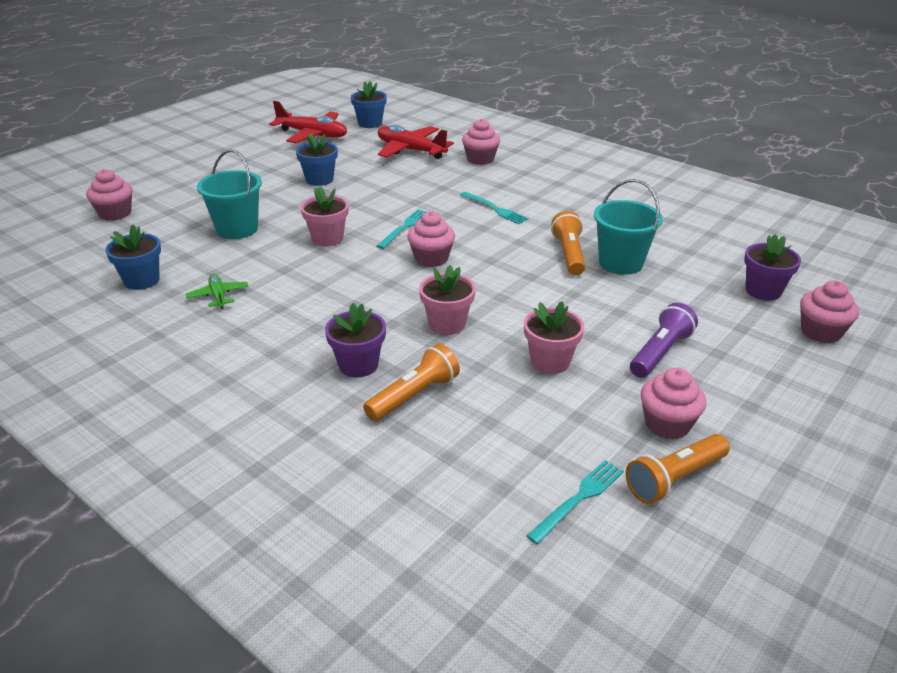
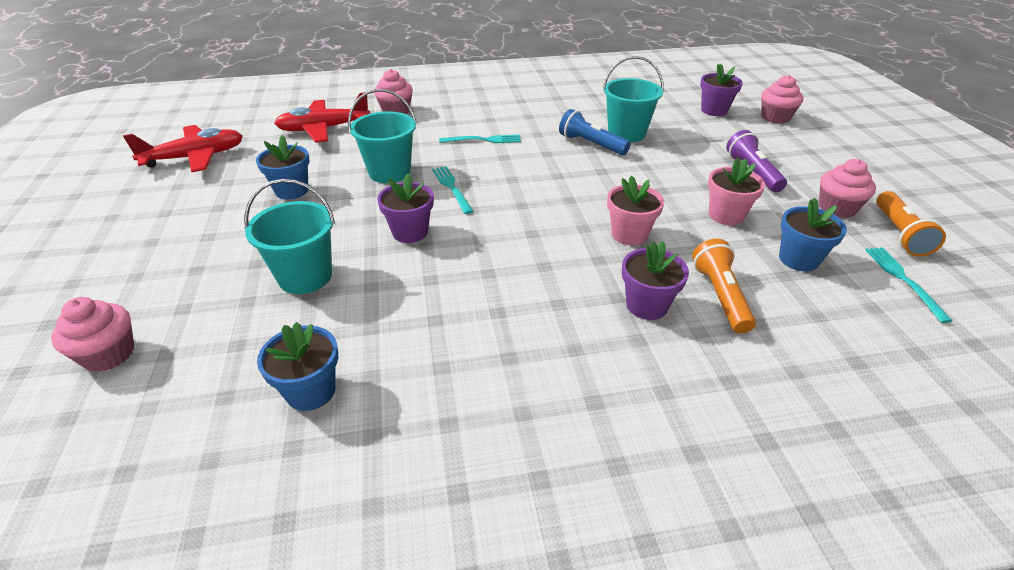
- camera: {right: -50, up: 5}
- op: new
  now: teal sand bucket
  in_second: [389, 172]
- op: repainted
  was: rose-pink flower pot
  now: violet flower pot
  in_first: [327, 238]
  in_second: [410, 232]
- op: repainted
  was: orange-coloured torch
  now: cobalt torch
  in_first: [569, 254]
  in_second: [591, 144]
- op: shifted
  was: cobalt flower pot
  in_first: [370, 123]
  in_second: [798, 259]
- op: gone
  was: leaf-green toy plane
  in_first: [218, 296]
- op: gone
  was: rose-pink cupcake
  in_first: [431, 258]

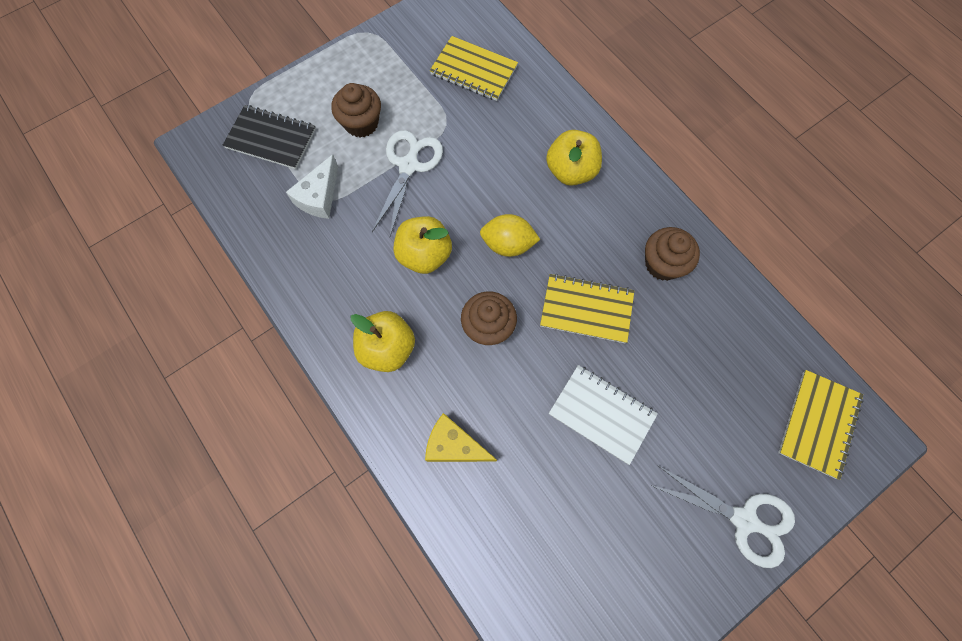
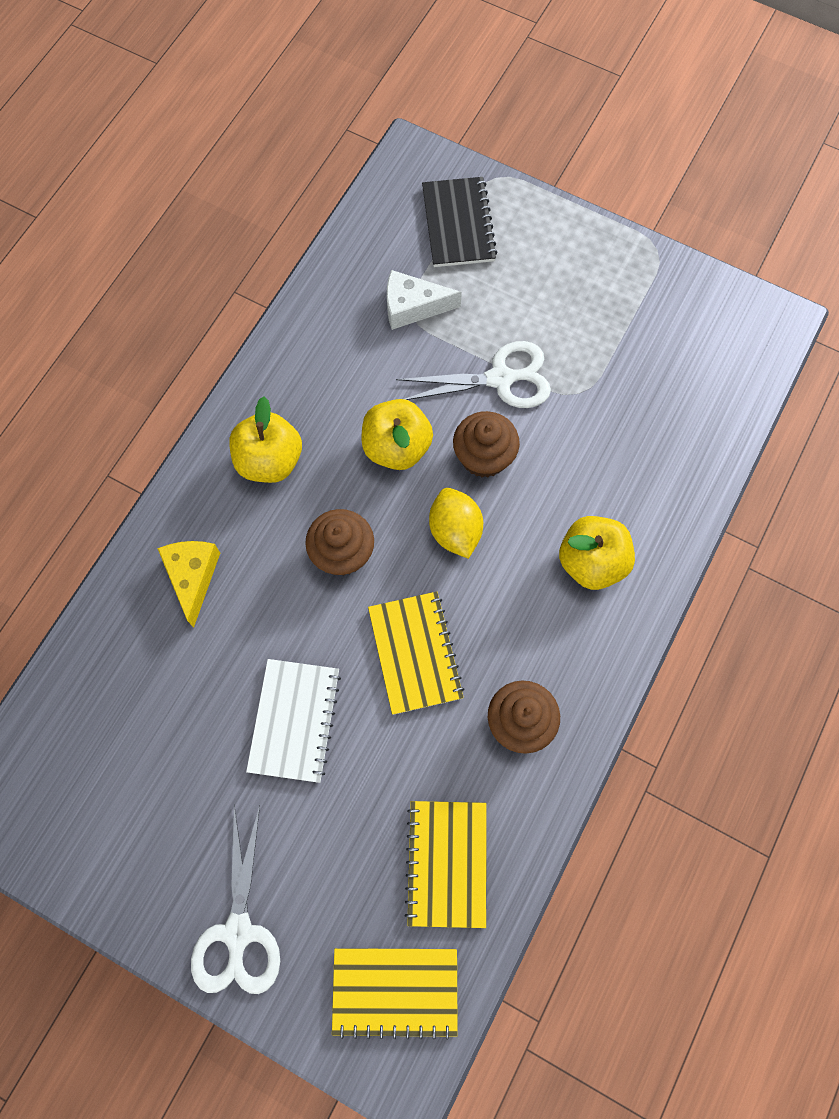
- camera: {right: 65, up: 0}
- op: shifted
  was: yellow exercise book
  in_first: [474, 70]
  in_second: [447, 863]
- op: shifted
  was: brown cupcake
  in_first: [361, 123]
  in_second: [483, 457]

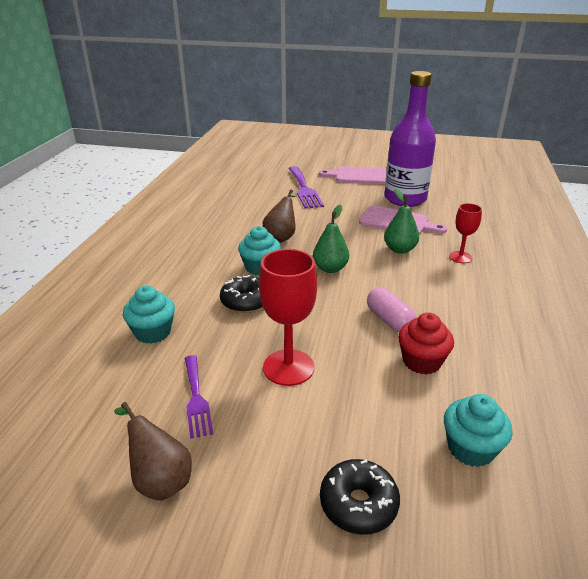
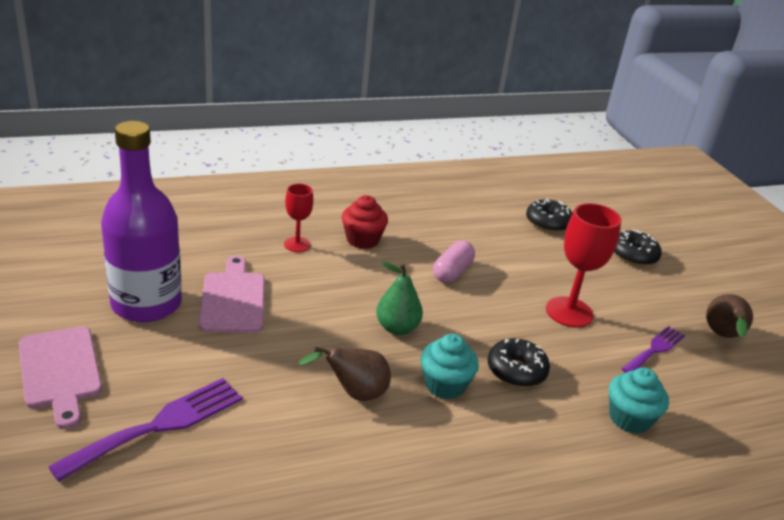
- camera: {right: -125, up: 0}
- op: shifted
  was: scarlet cupcake
  in_first: [421, 361]
  in_second: [362, 240]
- op: swapped
  was: teal cupcake
  now: ebony glazed donut
  in_first: [470, 448]
  in_second: [548, 223]
- op: gone
  was: leaf-green pear fruit
  in_first: [399, 249]

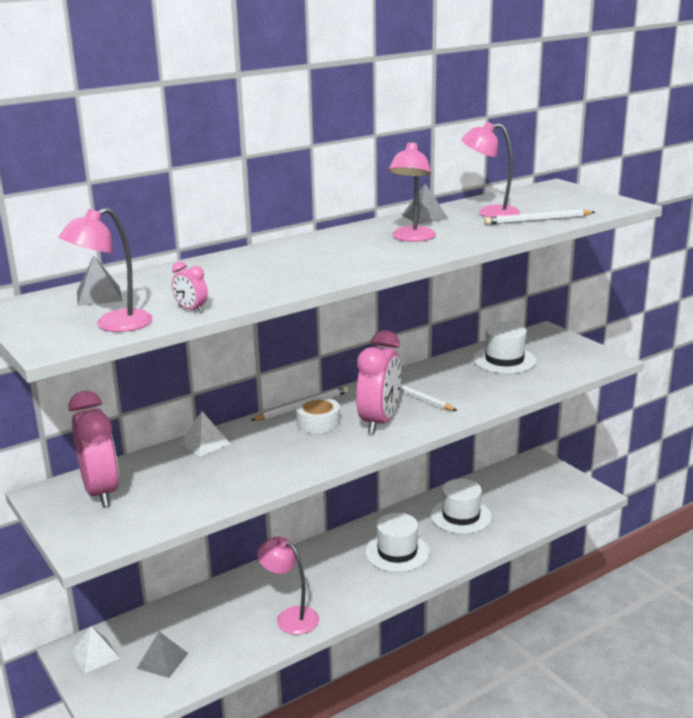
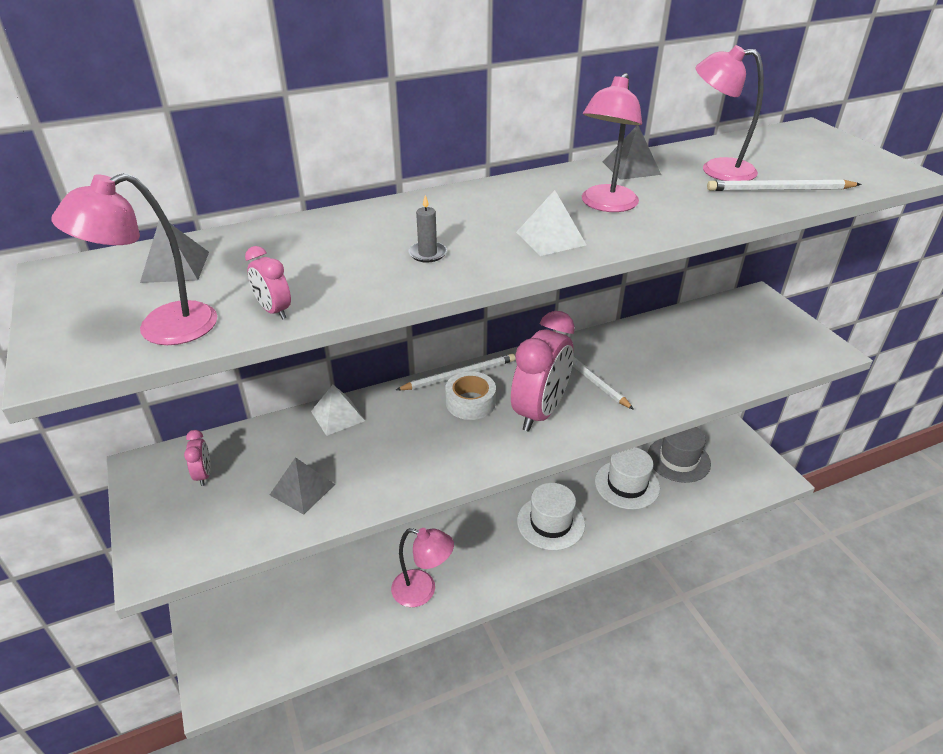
- camera: {right: 10, up: 15}
- op: scaled
  was: rose-pink clock
  in_first: [101, 492]
  in_second: [204, 475]
  ratio: 0.43
- op: shifted
  was: ash-grey pyramid
  in_first: [162, 660]
  in_second: [302, 489]
- op: rotated
  was: rose-pink desk lamp
  in_first: [290, 617]
  in_second: [422, 591]
  clockwise: 150
- op: new
  now: ash-grey pillar candle
  in_second: [427, 254]
- op: shifted
  was: snow-white pyramid
  in_first: [95, 655]
  in_second: [550, 238]
- op: new
  now: ash-grey top hat
  in_second: [678, 459]
- op: gone
  was: snow-white top hat
  in_first: [504, 360]

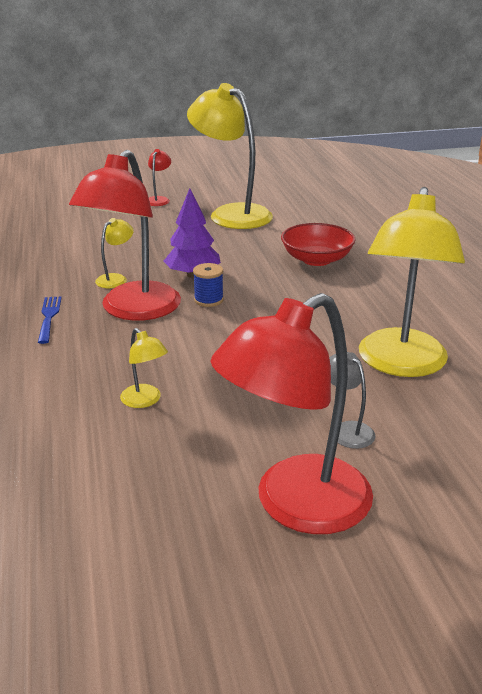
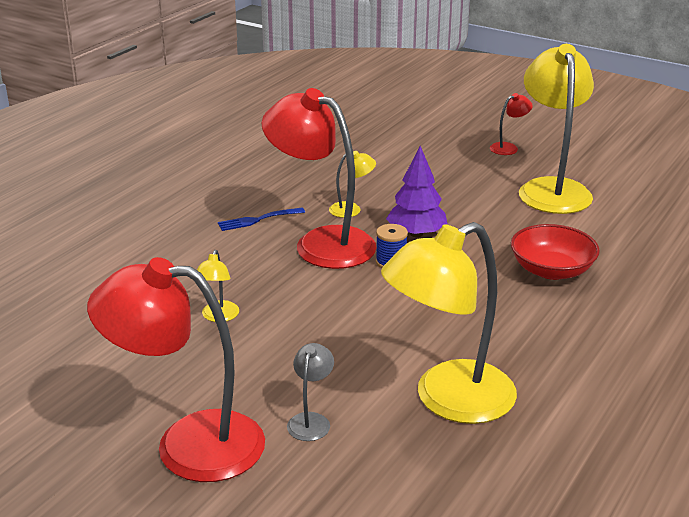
- camera: {right: 45, up: 0}
- op: rotated
  was: cobalt fork
  in_first: [49, 317]
  in_second: [258, 220]
  clockwise: -150
- op: rotated
  was: scarlet desk lamp
  in_first: [133, 310]
  in_second: [321, 243]
  clockwise: 60

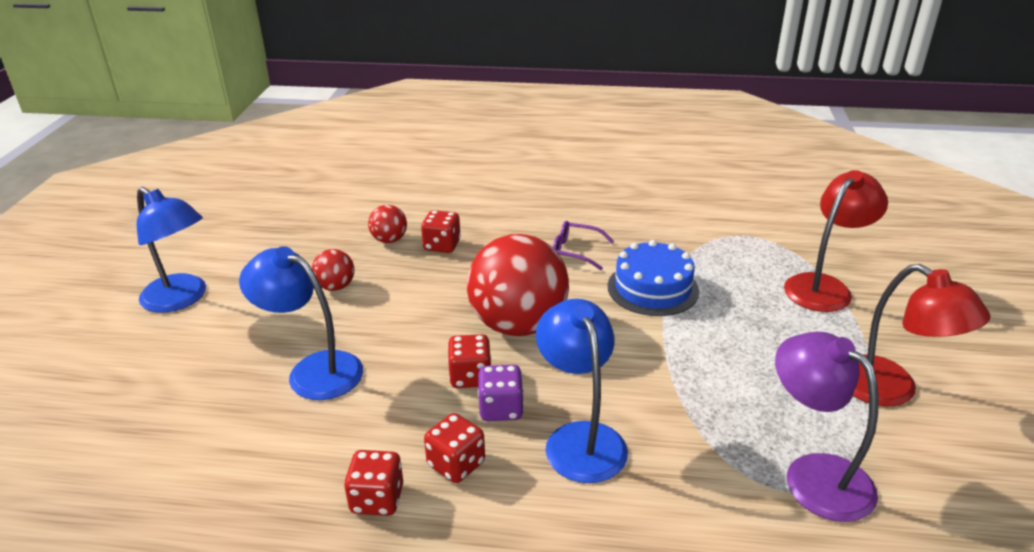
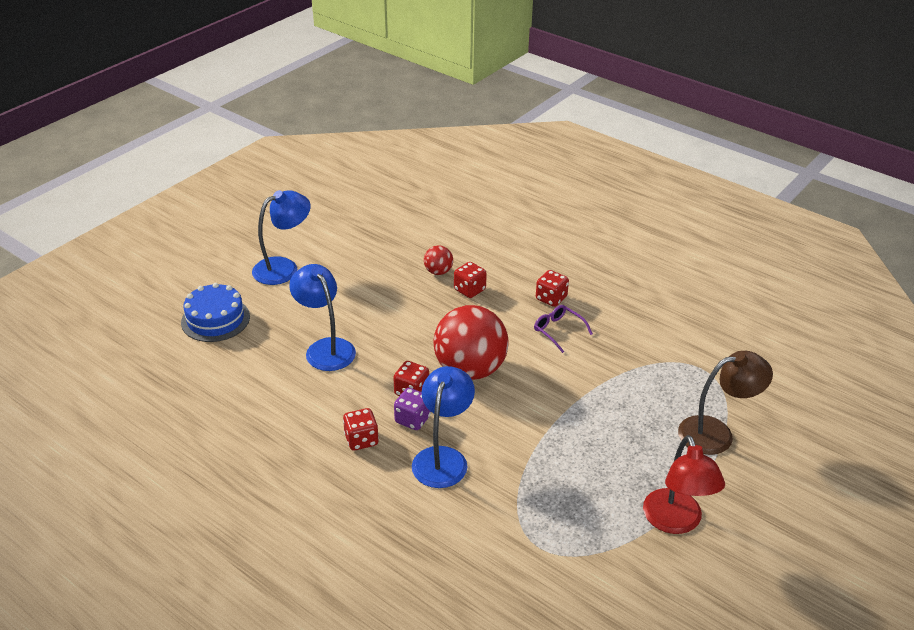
- camera: {right: 30, up: 5}
- op: shifted
  was: cobalt cake
  in_first: [652, 288]
  in_second: [215, 319]
- op: rotated
  was: cobalt desk lamp
  in_first: [181, 299]
  in_second: [284, 268]
  clockwise: -105
- op: shifted
  was: scarlet game die
  in_first: [377, 499]
  in_second: [551, 298]
- op: repainted
  was: scarlet desk lamp
  now: brown desk lamp
  in_first: [824, 286]
  in_second: [716, 433]
- op: gone
  was: scarlet play ball
  in_first: [336, 287]
- op: gone
  was: violet desk lamp
  in_first: [814, 475]

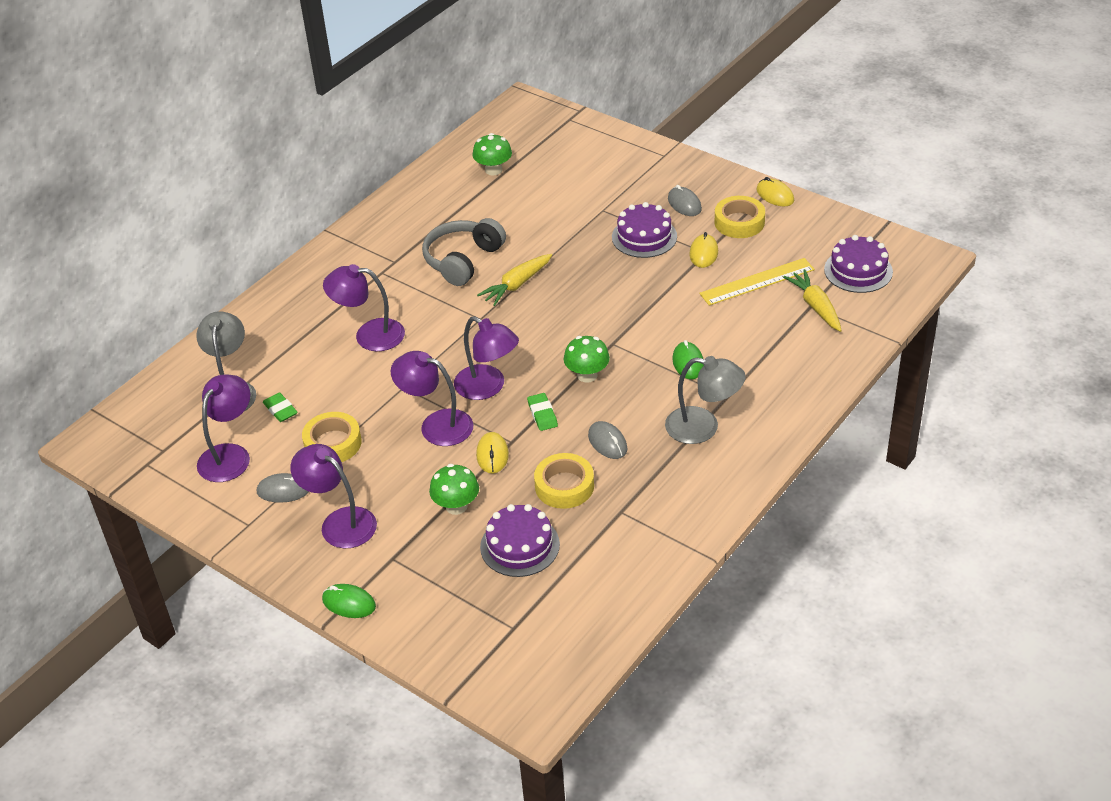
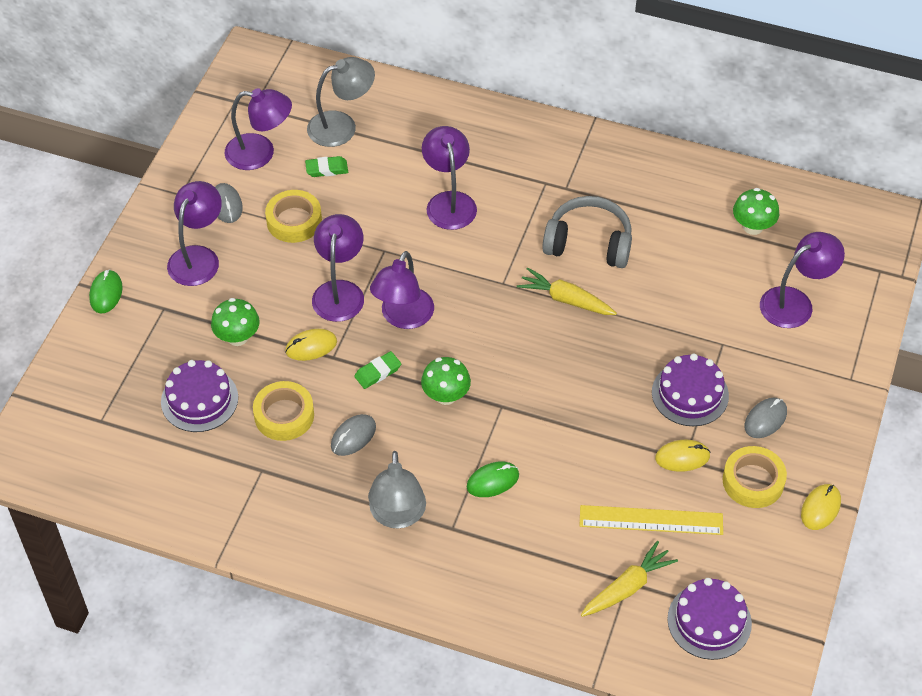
- camera: {right: 70, up: 10}
- op: rotated
  was: leaf-green gum eraser
  in_first: [280, 410]
  in_second: [327, 169]
  clockwise: 45
- op: rotated
  was: yellow straightedge
  in_first: [757, 281]
  in_second: [651, 520]
  clockwise: -45
- op: new
  now: violet desk lamp
  in_second: [795, 302]

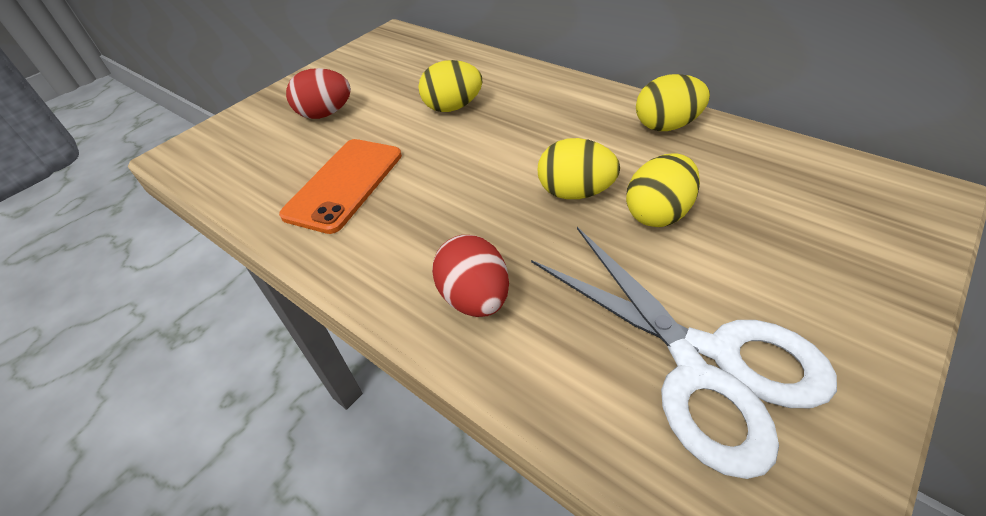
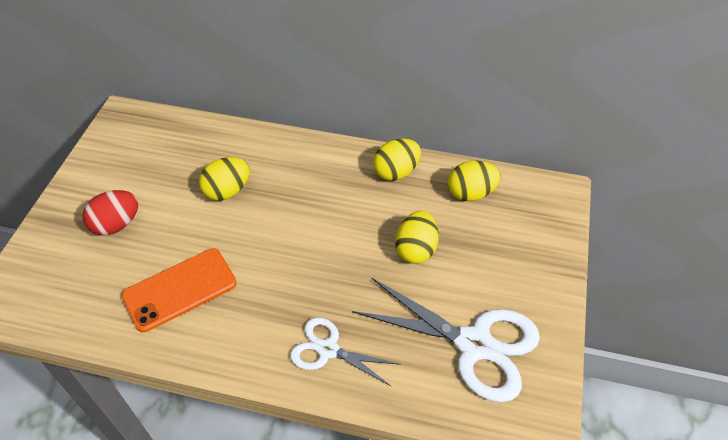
- camera: {right: -30, up: 5}
- op: rotated
  was: orange-coloured smartphone
  in_first: [344, 184]
  in_second: [180, 289]
  clockwise: 60
- op: swapped
  was: scarlet egg
  now: snow-white pair of scissors
  in_first: [475, 298]
  in_second: [328, 349]
- op: shifted
  was: yellow egg
  in_first: [575, 192]
  in_second: [471, 193]

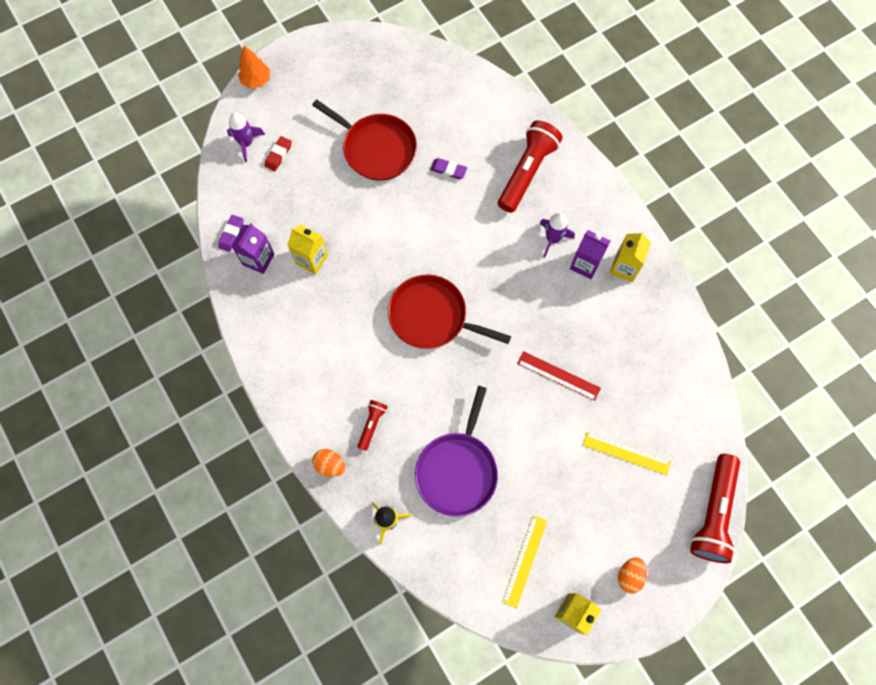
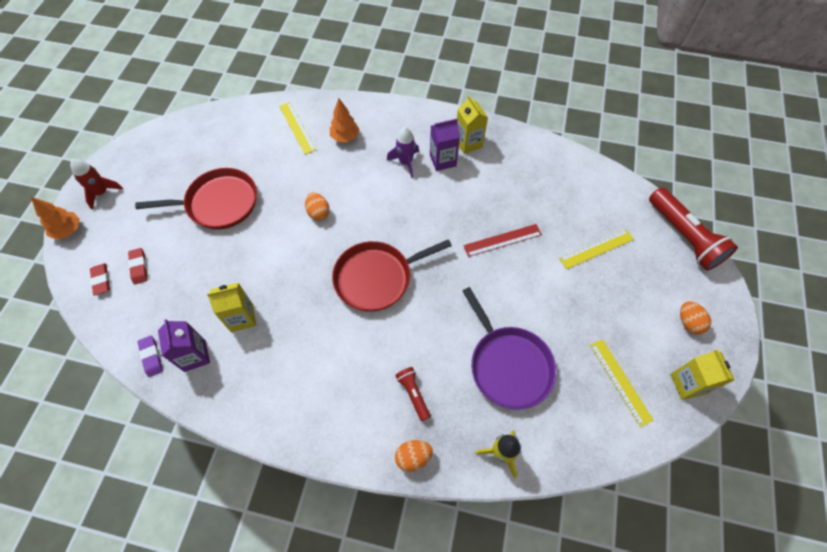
- camera: {right: -45, up: -10}
- op: new
  now: scarlet rocket
  in_second: [102, 193]
- op: swapped
  was: violet rocket
  now: scarlet gum eraser
  in_first: [246, 143]
  in_second: [101, 280]
- op: new
  now: yellow straightedge
  in_second: [297, 128]
- op: new
  now: orange-coloured egg
  in_second: [318, 213]
- op: swapped
  was: scarlet torch
  now: orange-coloured toy tree
  in_first: [527, 172]
  in_second: [345, 137]
- op: gone
  was: violet gum eraser
  in_first: [448, 170]

